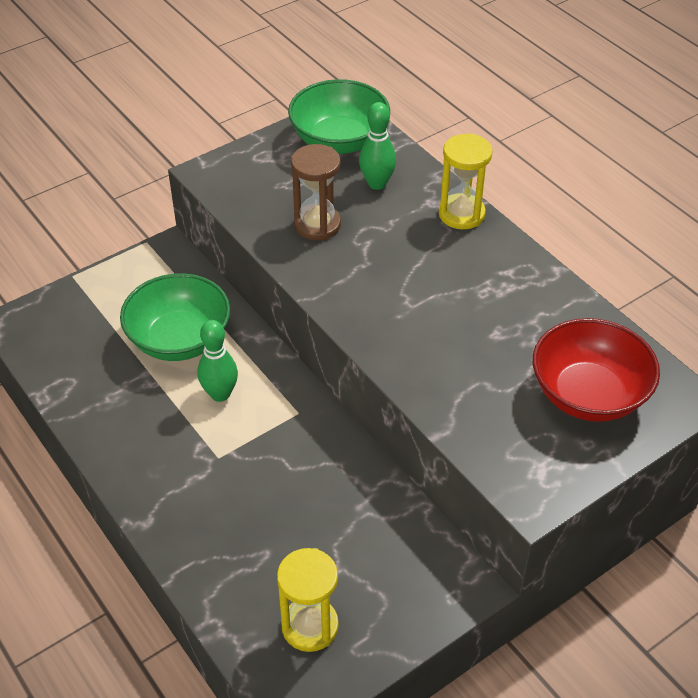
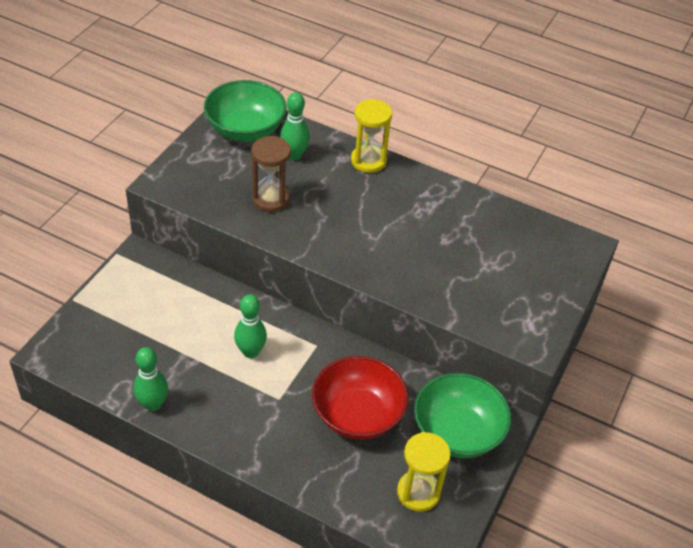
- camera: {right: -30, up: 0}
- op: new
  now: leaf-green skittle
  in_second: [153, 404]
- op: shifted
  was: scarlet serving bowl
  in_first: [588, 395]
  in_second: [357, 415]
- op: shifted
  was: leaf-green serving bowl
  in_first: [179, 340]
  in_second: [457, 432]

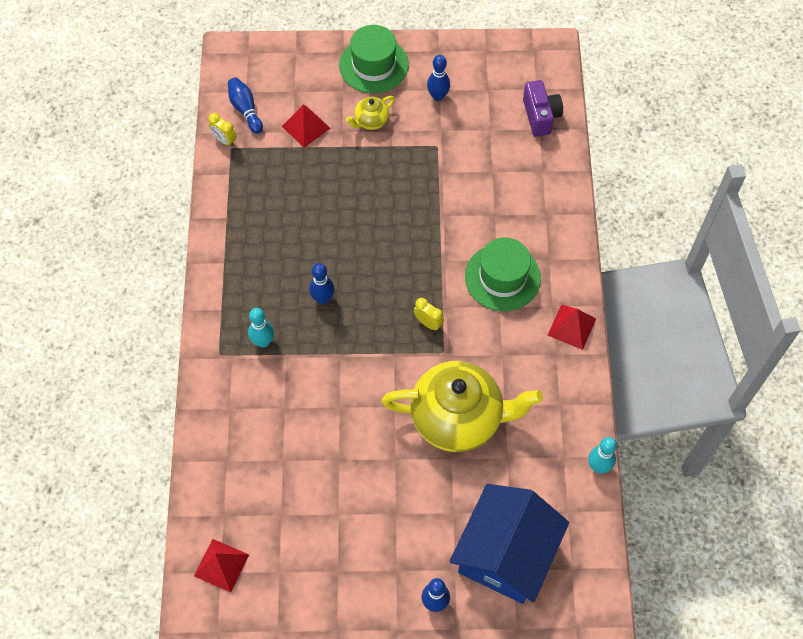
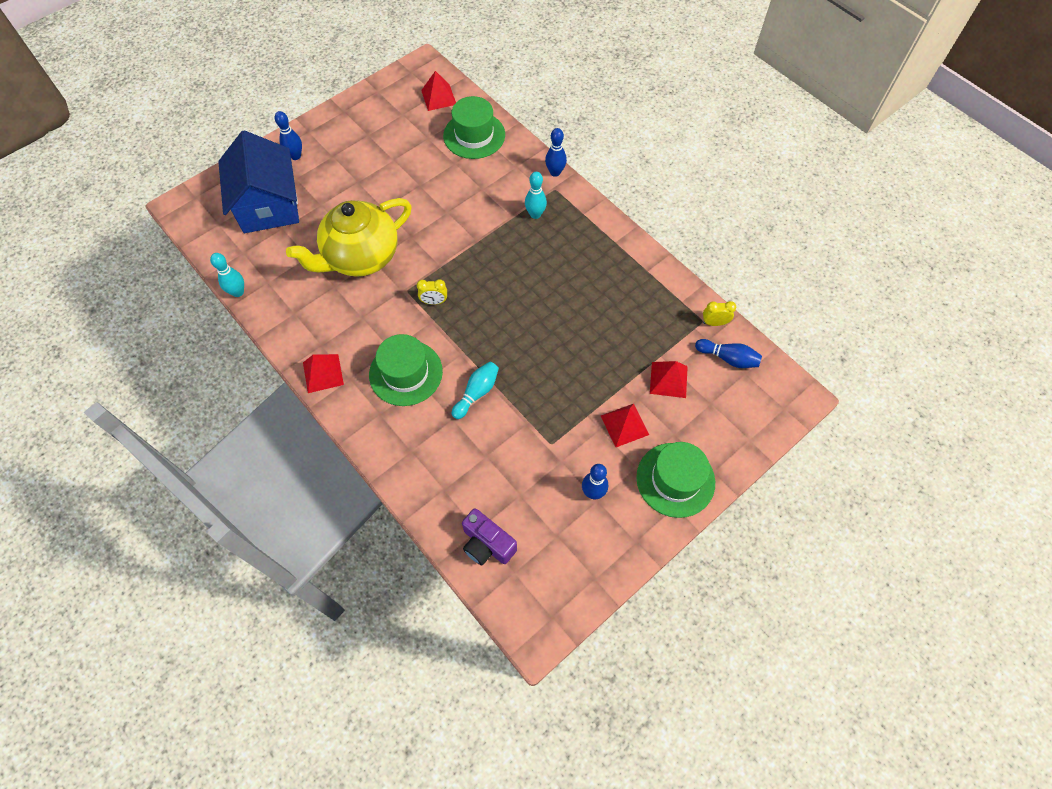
- camera: {right: 140, up: 0}
- op: new
  now: leaf-green top hat
  in_second: [474, 135]
- op: new
  now: teal skittle
  in_second: [477, 393]
- op: shifted
  was: cobalt skittle
  in_first: [323, 298]
  in_second: [555, 172]
- op: swapped
  was: yellow tea pot
  now: scarlet pyramid
  in_first: [371, 121]
  in_second: [624, 425]

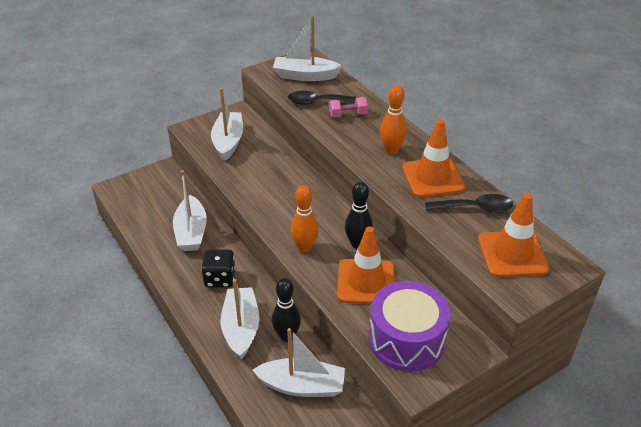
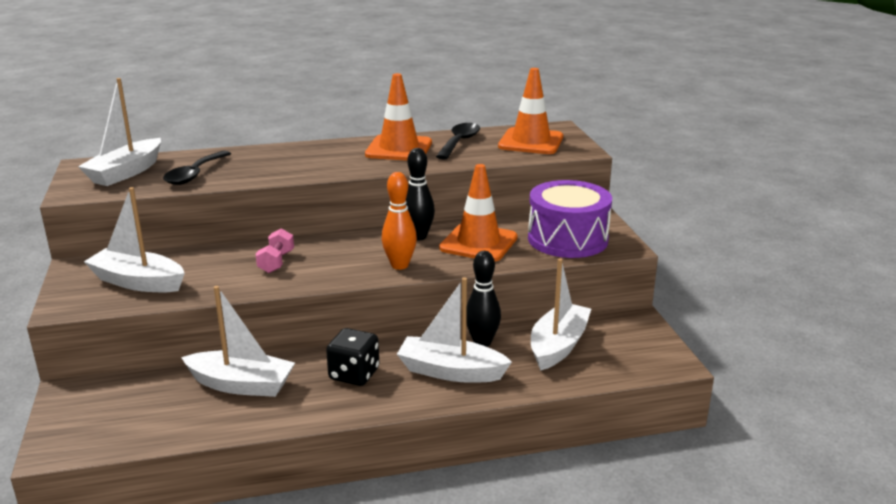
- camera: {right: -70, up: -15}
- op: shifted
  was: rose-pink free weight
  in_first: [348, 115]
  in_second: [276, 262]
- op: gone
  was: orange-coloured skittle
  in_first: [391, 150]

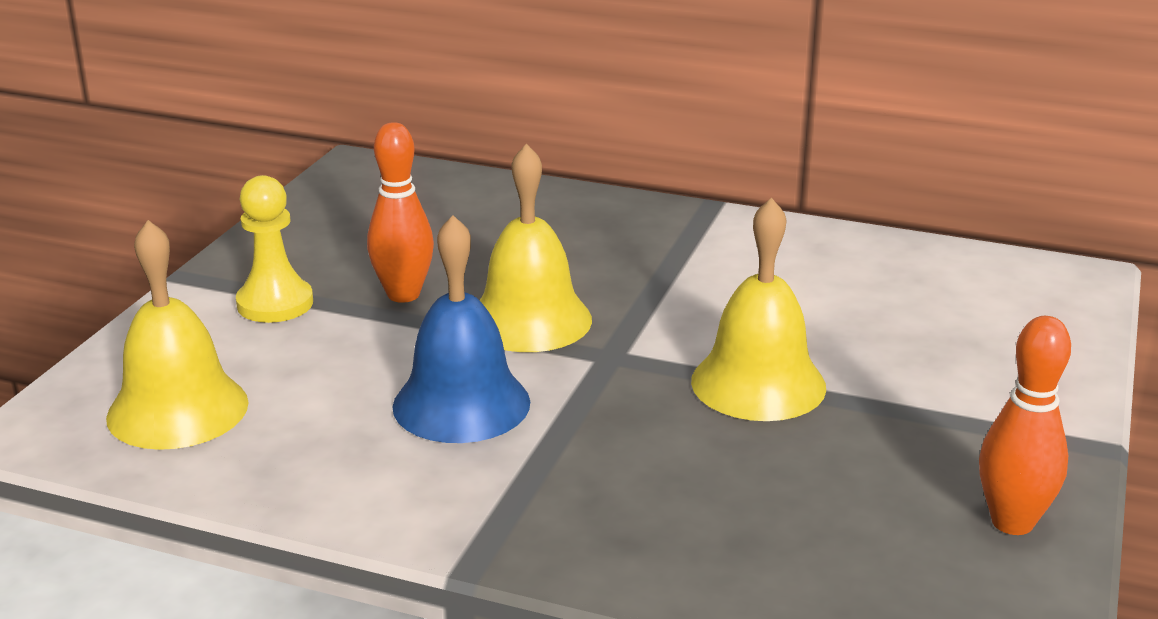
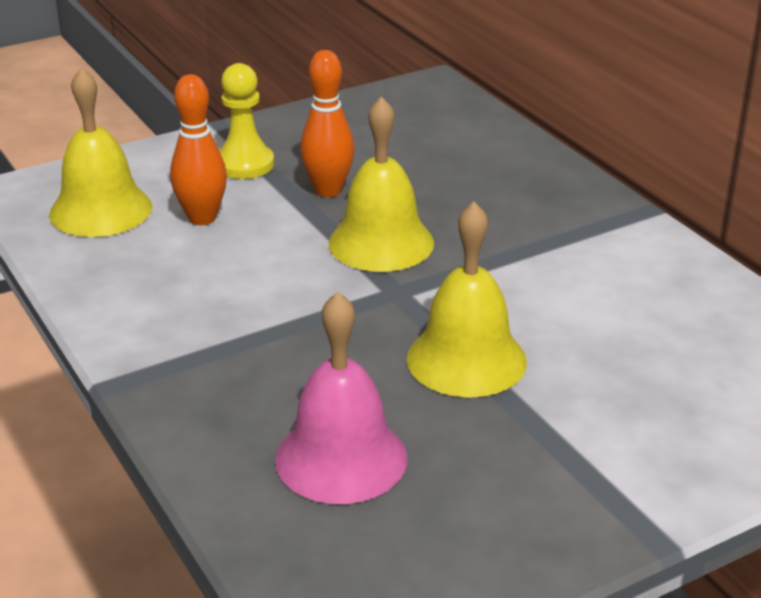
- camera: {right: 40, up: 5}
- op: shifted
  was: orange-coloured skittle
  in_first: [1012, 522]
  in_second: [202, 218]
- op: new
  now: rose-pink hand bell
  in_second: [341, 458]
- op: gone
  was: cobalt hand bell
  in_first: [461, 404]

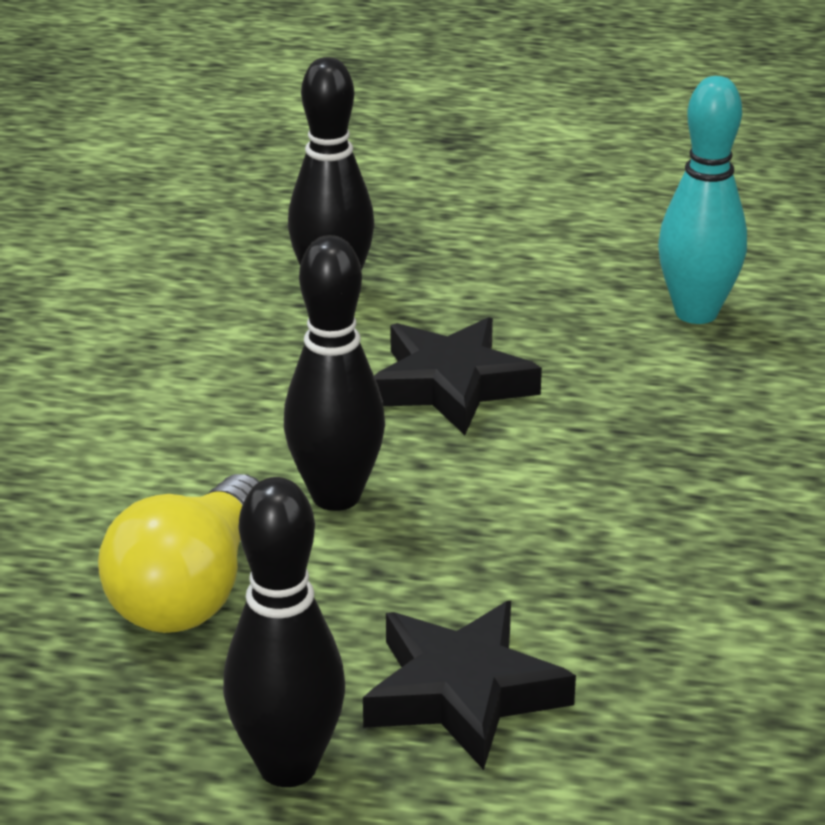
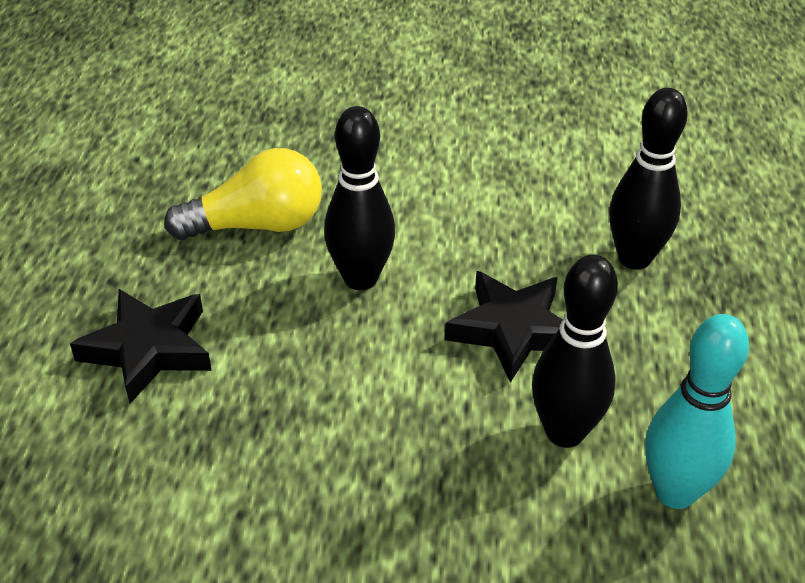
- camera: {right: 85, up: 10}
- op: rotated
  was: yellow light bulb
  in_first: [191, 591]
  in_second: [257, 225]
  clockwise: 150
- op: shifted
  was: ebony skittle
  in_first: [288, 767]
  in_second: [564, 432]

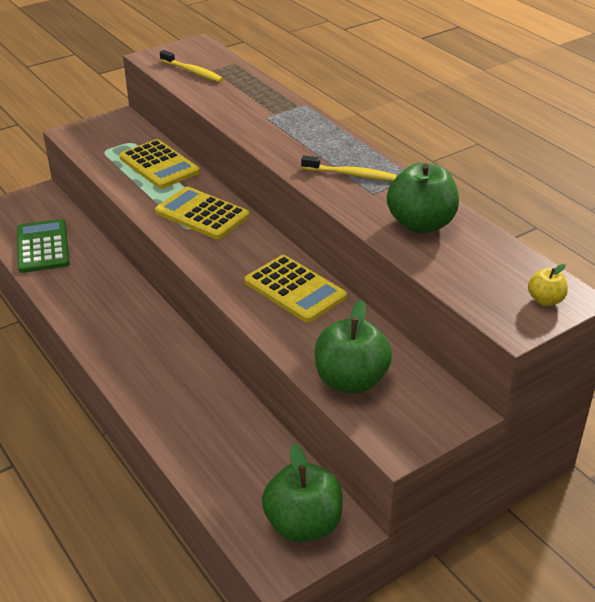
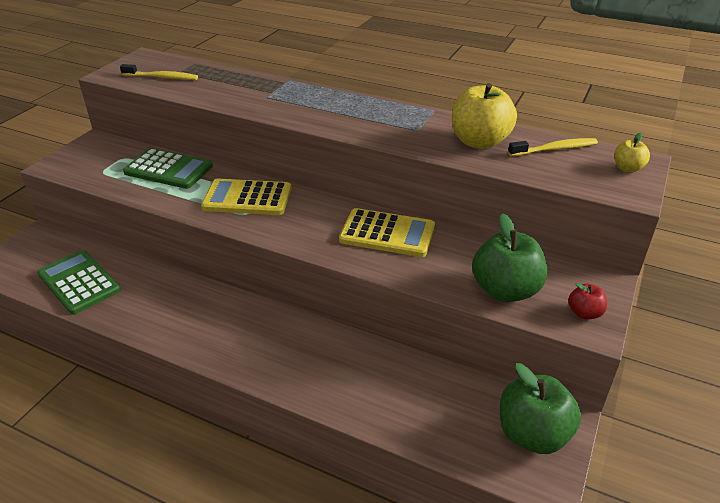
- camera: {right: -30, up: 0}
- op: repainted
  was: yellow pocket calculator
  now: leaf-green pocket calculator
  in_first: [159, 165]
  in_second: [168, 169]
- op: repainted
  was: leaf-green apple fruit
  now: yellow apple fruit
  in_first: [421, 224]
  in_second: [479, 142]
- op: shifted
  was: yellow toothbrush
  in_first: [351, 174]
  in_second: [555, 149]
- op: new
  now: scarlet apple fruit
  in_second: [584, 313]

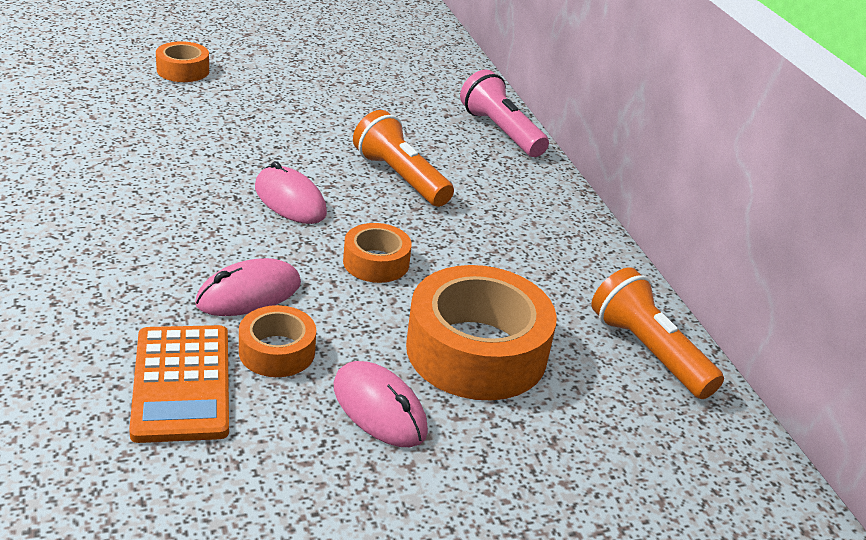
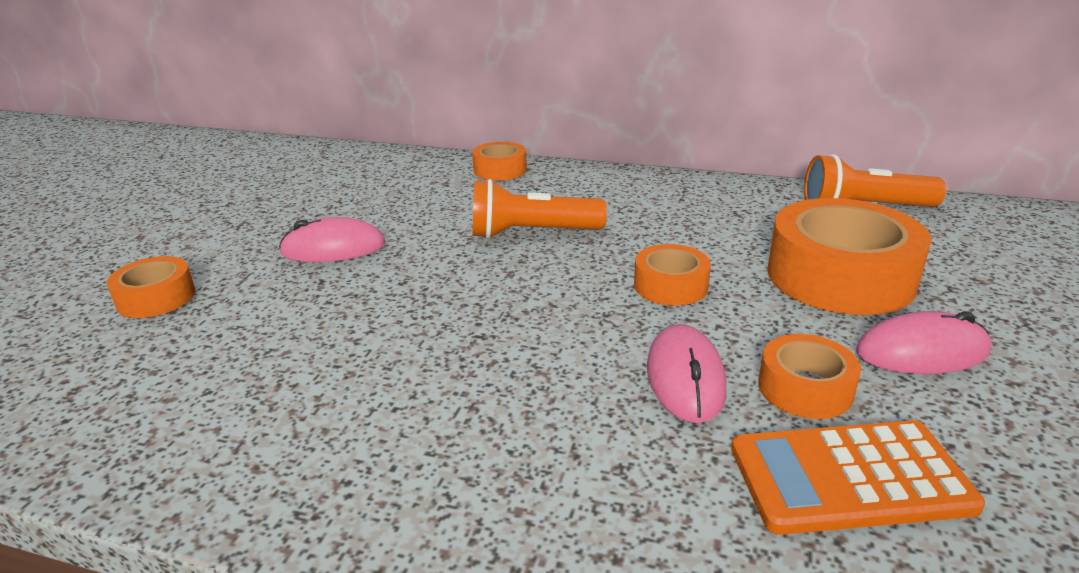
- camera: {right: -50, up: -5}
- op: shifted
  was: rose-pink PC mouse
  in_first: [290, 200]
  in_second: [333, 249]
- op: swapped
  was: rose-pink torch
  now: orange-coloured sticky tape
  in_first: [501, 131]
  in_second: [500, 170]
- op: rotated
  was: orange-coloured pocket calculator
  in_first: [182, 383]
  in_second: [849, 478]
  clockwise: 150

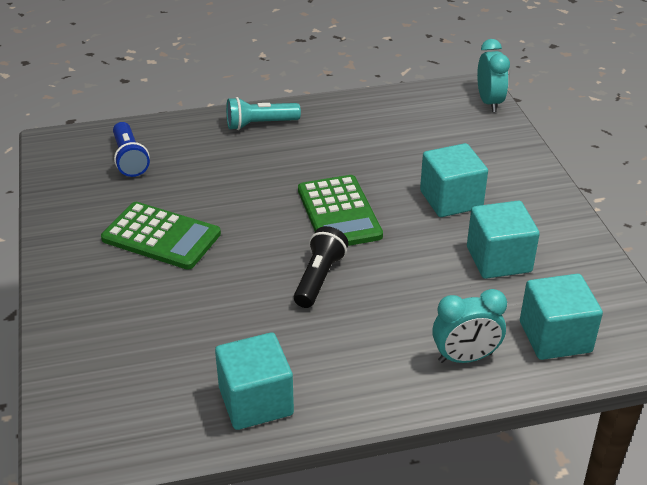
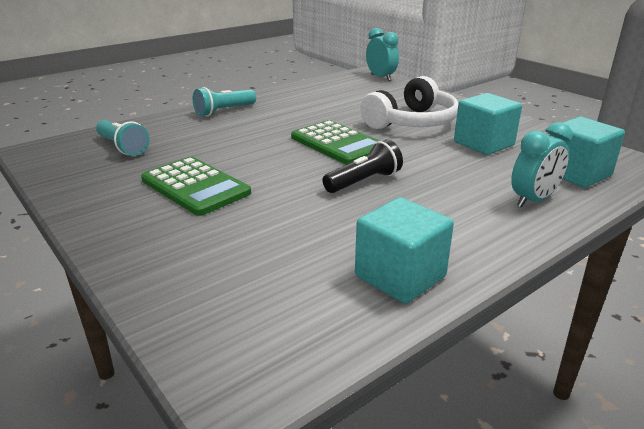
- camera: {right: -25, up: -10}
- op: repainted
  was: cobalt torch
  now: teal torch
  in_first: [130, 159]
  in_second: [123, 147]
- op: rotated
  was: leaf-green pocket calculator
  in_first: [161, 237]
  in_second: [195, 187]
  clockwise: 45
- op: rotated
  was: ebony torch
  in_first: [319, 278]
  in_second: [363, 182]
  clockwise: 60
- op: swapped
  was: teal block
  now: snow-white headphones
  in_first: [451, 199]
  in_second: [412, 122]

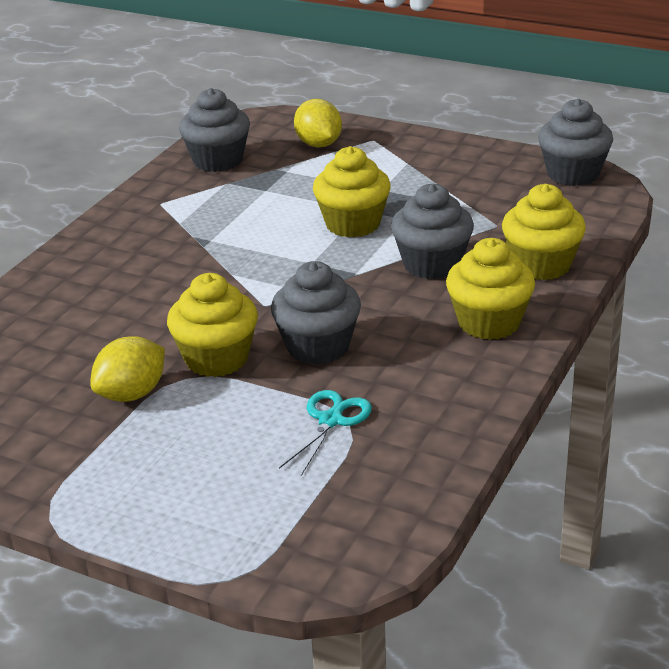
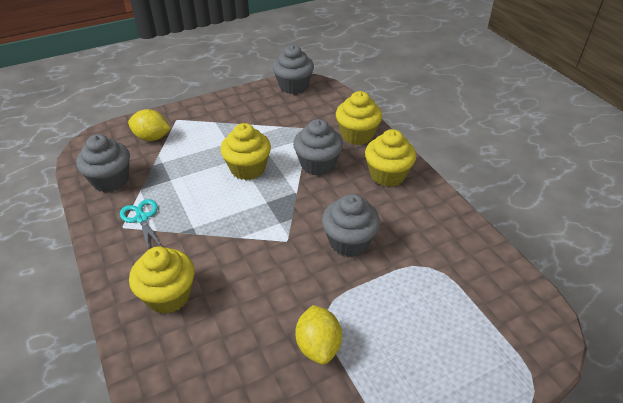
- camera: {right: -55, up: 10}
- op: shifted
  was: teal pair of scissors
  in_first: [330, 420]
  in_second: [142, 218]
- op: shifted
  was: yellow cupcake
  in_first: [217, 358]
  in_second: [168, 295]

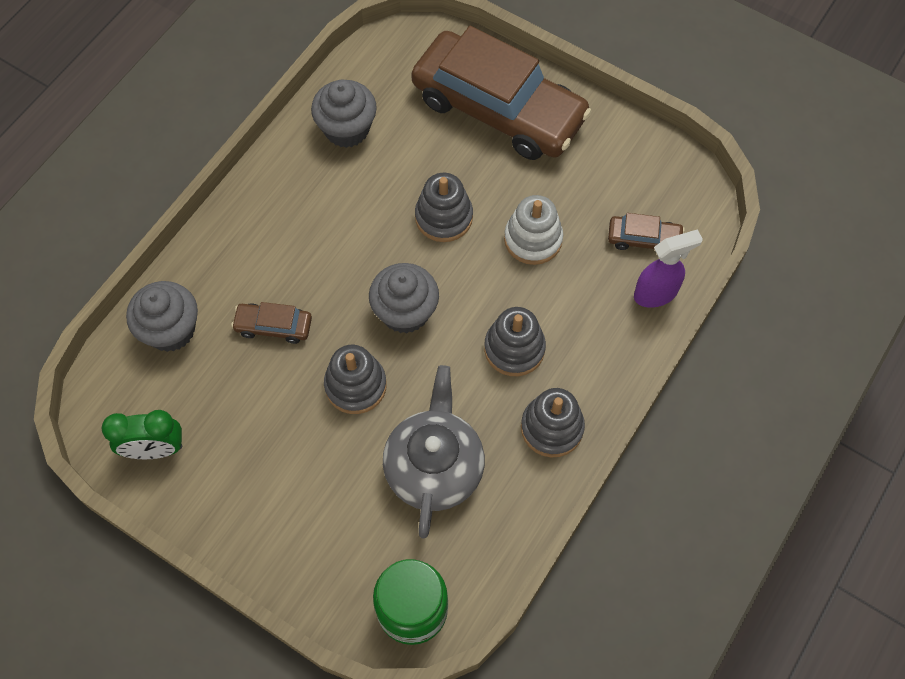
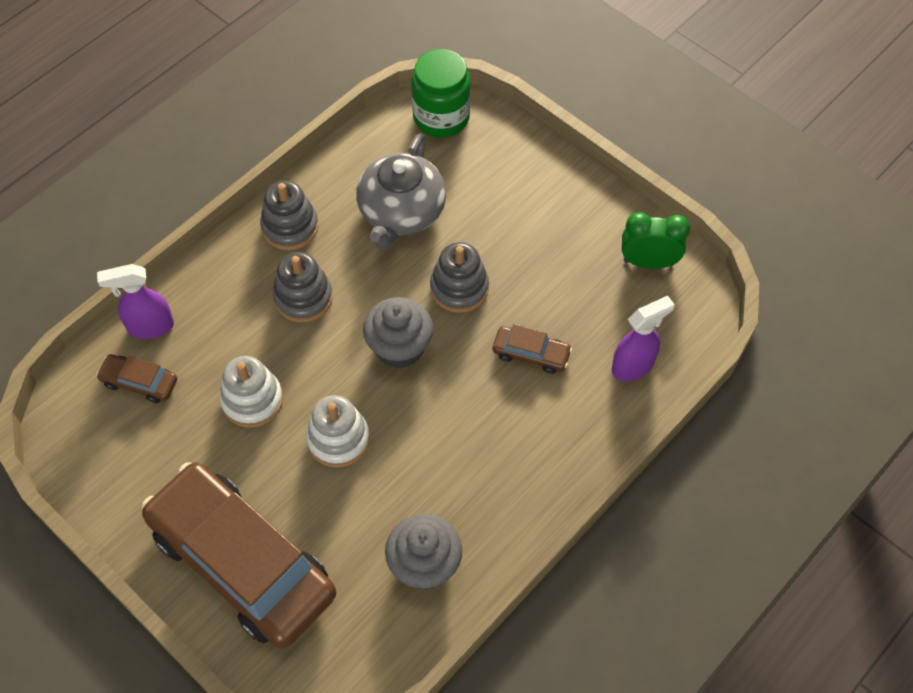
- camera: {right: -170, up: -5}
- op: repainted
  was: ash-grey stacking rings
  now: snow-white stacking rings
  in_first: [444, 217]
  in_second: [338, 439]
- op: swapped
  was: ash-grey cupcake
  now: violet sprayer
  in_first: [171, 330]
  in_second: [633, 366]

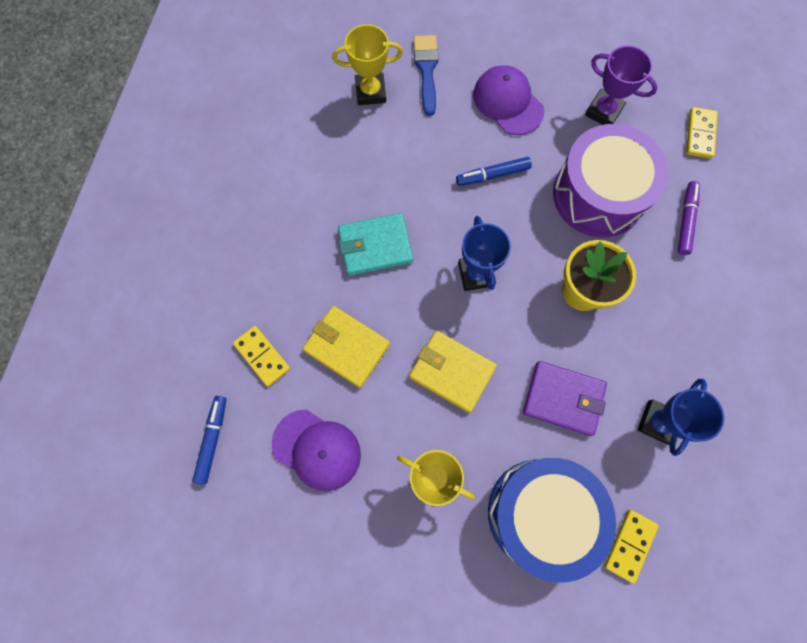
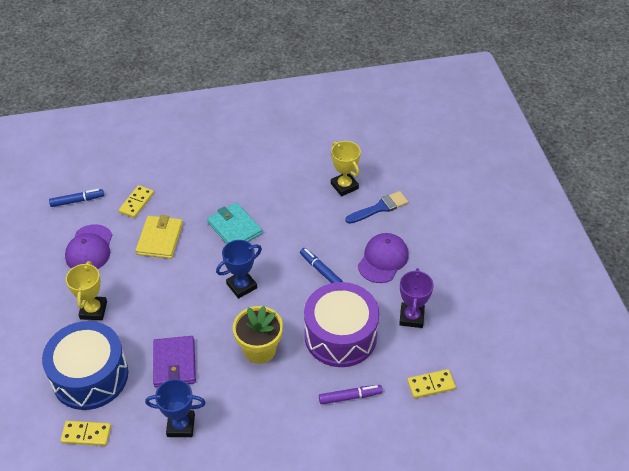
- camera: {right: 65, up: -25}
- op: gone
  was: yellow wallet
  in_first: [452, 372]

